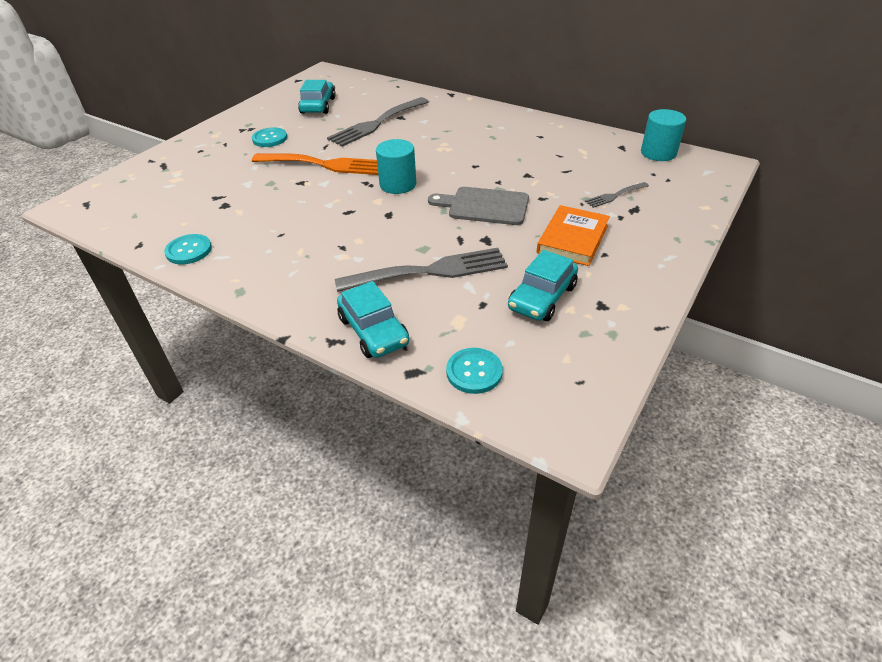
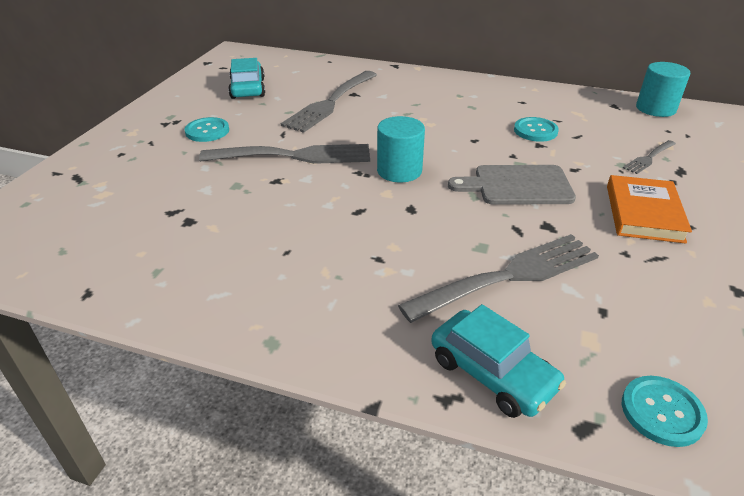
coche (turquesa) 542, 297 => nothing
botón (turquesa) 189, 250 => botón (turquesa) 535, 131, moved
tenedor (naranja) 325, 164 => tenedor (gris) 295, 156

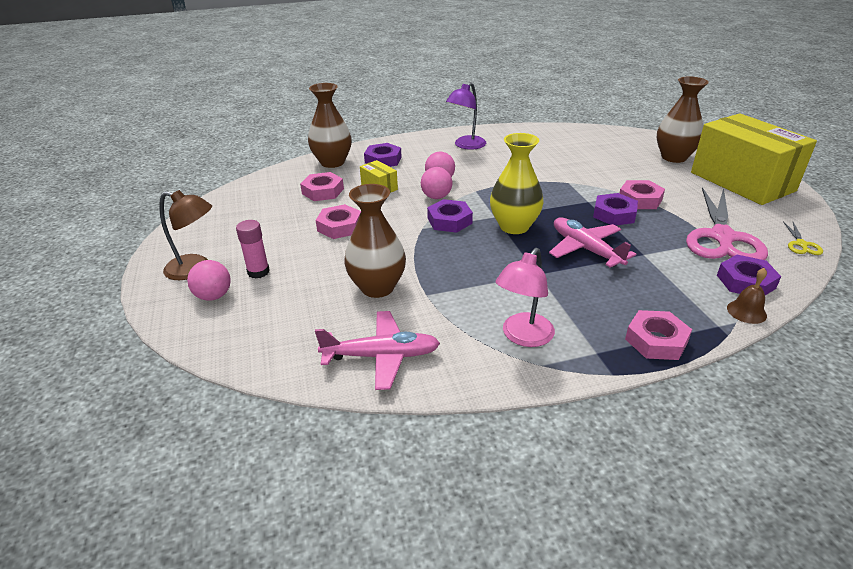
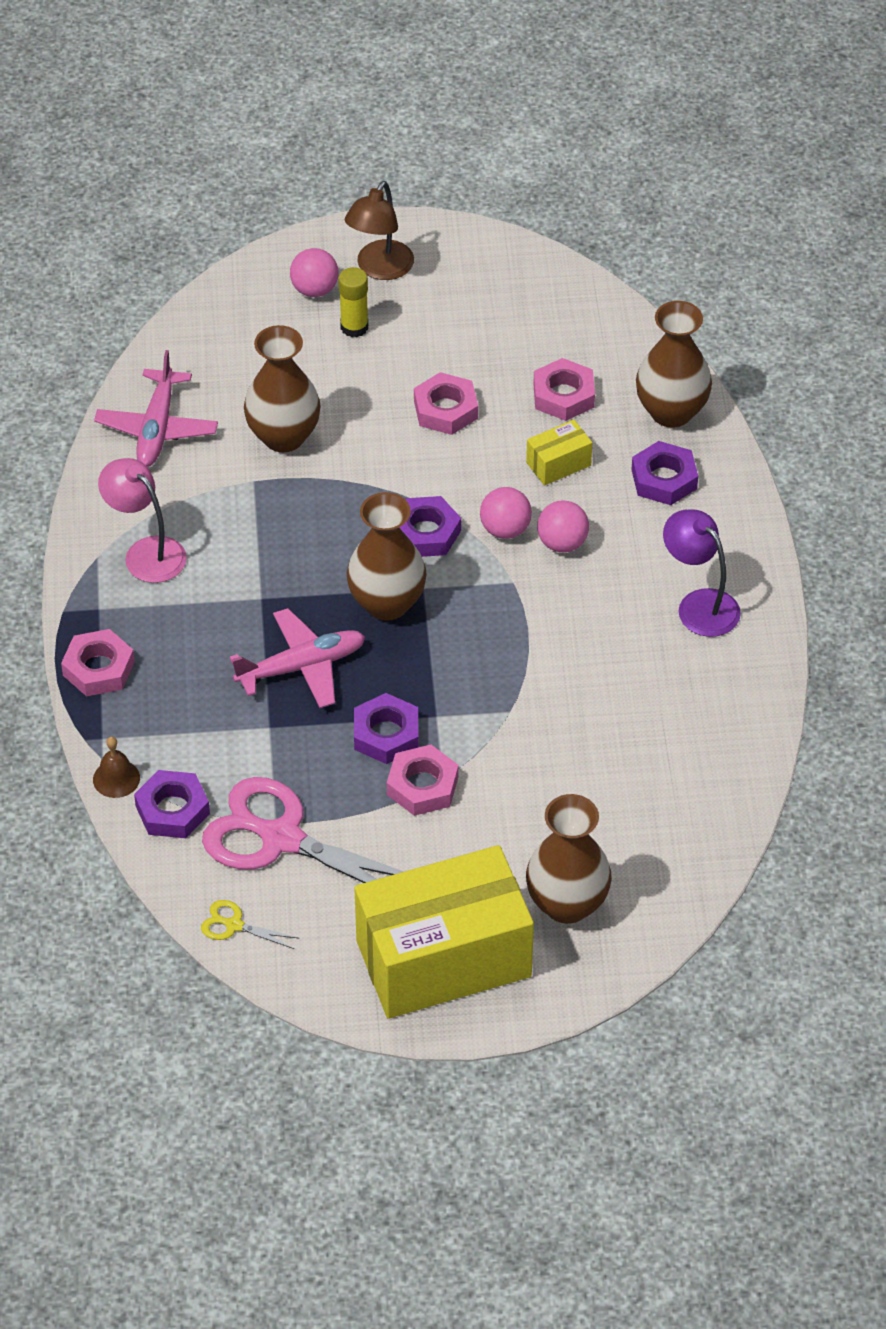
barra de pegamento (rosa) 258, 272 => barra de pegamento (amarillo) 354, 327
florero (amarillo) 514, 226 => florero (marrón) 387, 603

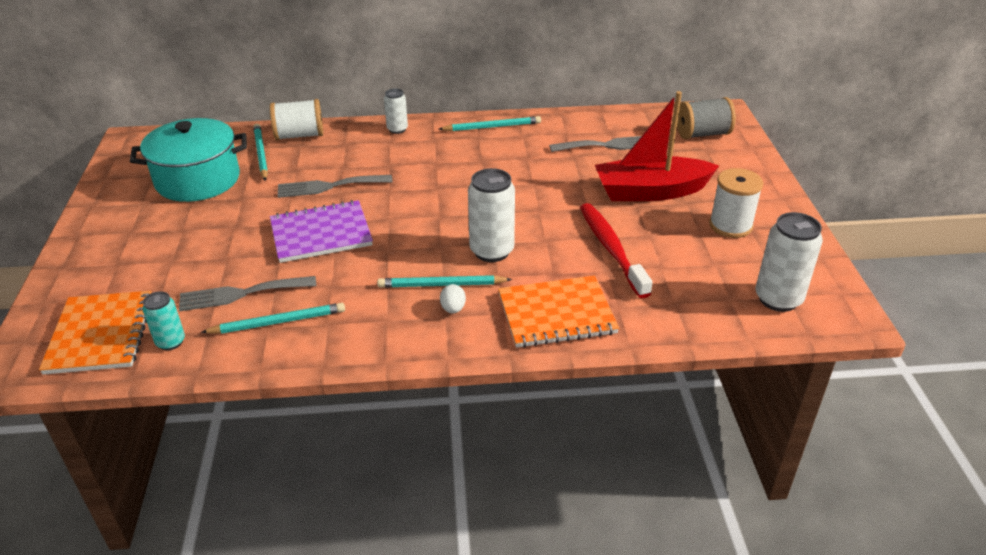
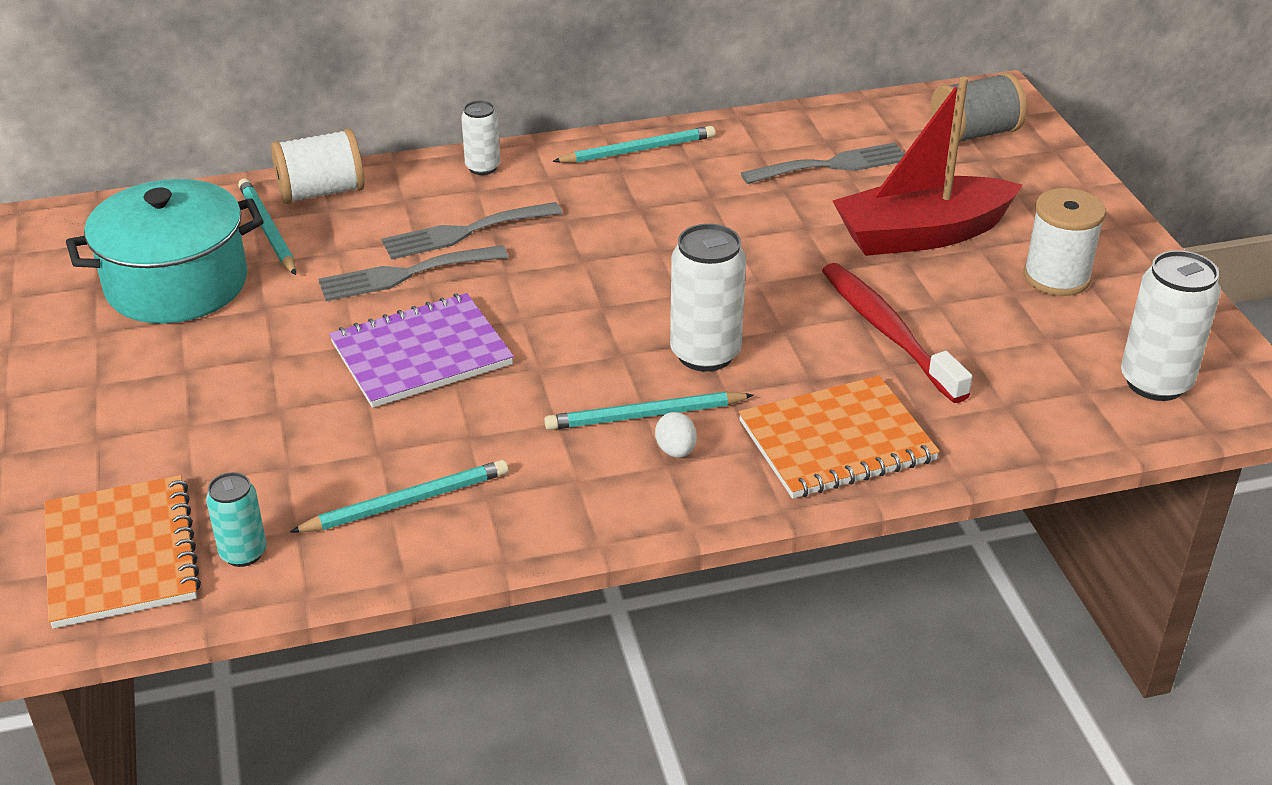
tenedor (gris) 241, 294 => tenedor (gris) 464, 232, moved

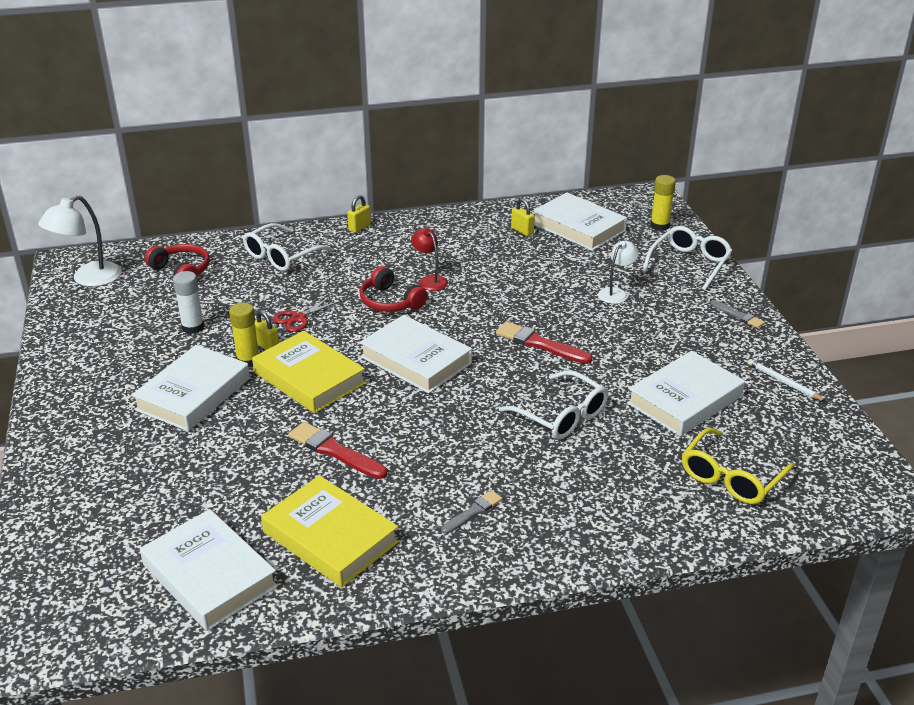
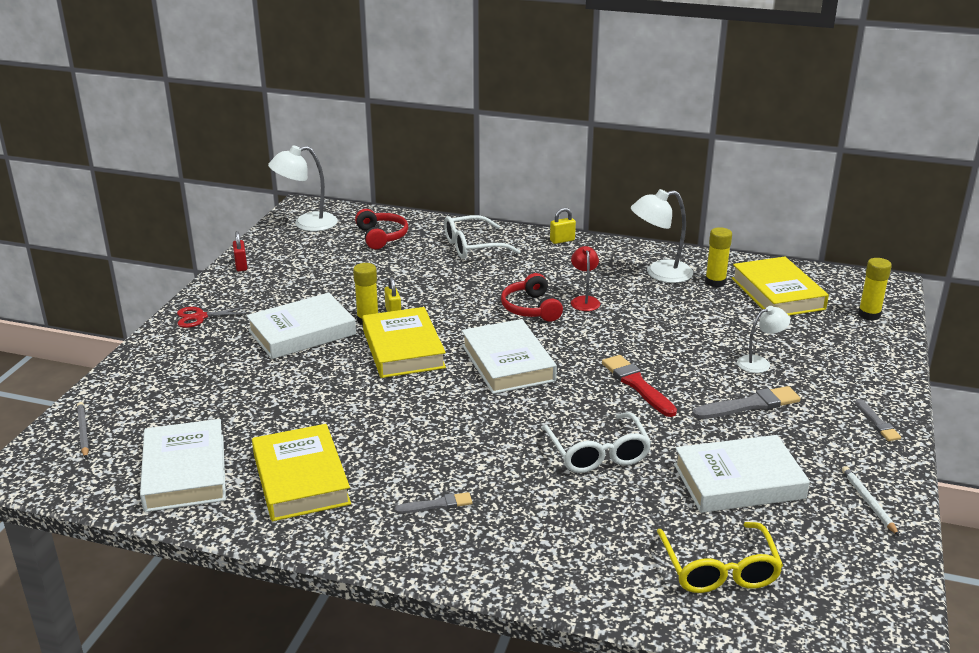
barra de pegamento (blanco) 193, 327 => nothing
pincel (rojo) 334, 451 => nothing
gafas (blanco) 689, 264 => nothing
nothing => lápiz (gris) 83, 432
nothing => candado (rojo) 241, 266
nothing => lámpara (blanco) 659, 273
nothing => pincel (gris) 749, 405
tijeras (rojo) 298, 318 => tijeras (rojo) 200, 317, moved
candado (amarillo) 522, 231 => barra de pegamento (amarillo) 715, 282
libro (blanco) 578, 227 => libro (amarillo) 777, 293
gafas (amarillo) 731, 477 => gafas (amarillo) 719, 569, 75 degrees counterclockwise

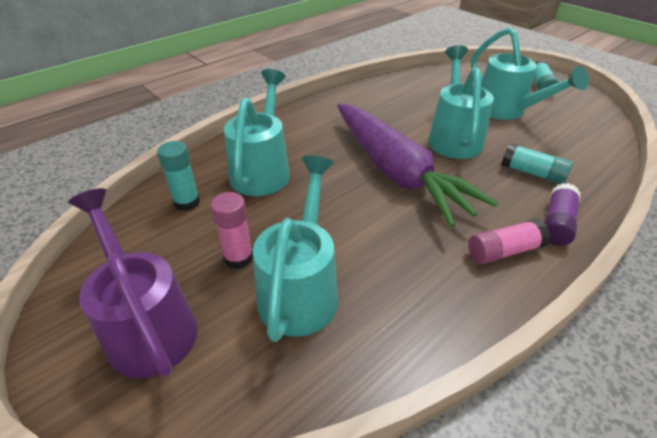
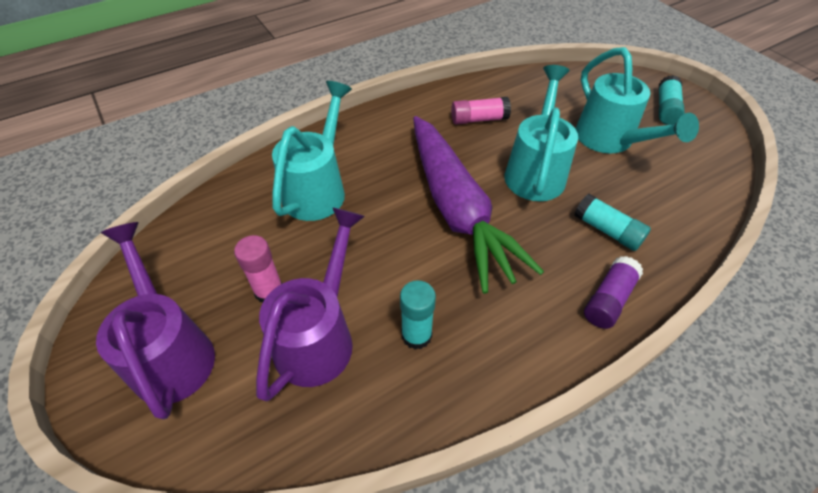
barra de pegamento (turquesa) 187, 202 => barra de pegamento (turquesa) 416, 335, moved
barra de pegamento (rosa) 504, 251 => barra de pegamento (rosa) 479, 119, moved
regadera (turquesa) 301, 289 => regadera (morado) 319, 336

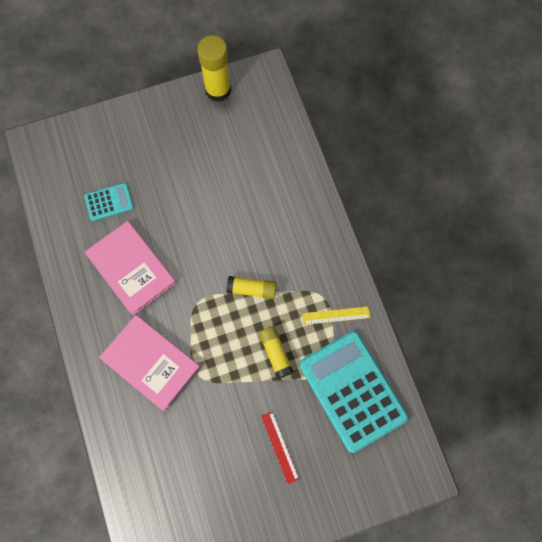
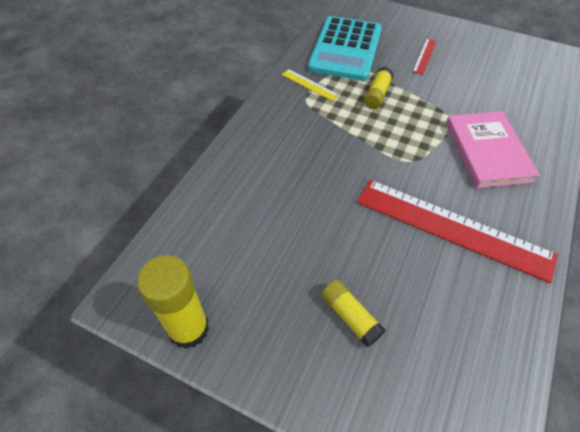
calculadora (turquesa) 109, 202 => nothing
barra de pegamento (amarillo) 252, 289 => barra de pegamento (amarillo) 350, 316, moved
libro (rosa) 131, 268 => regla (rojo) 452, 228

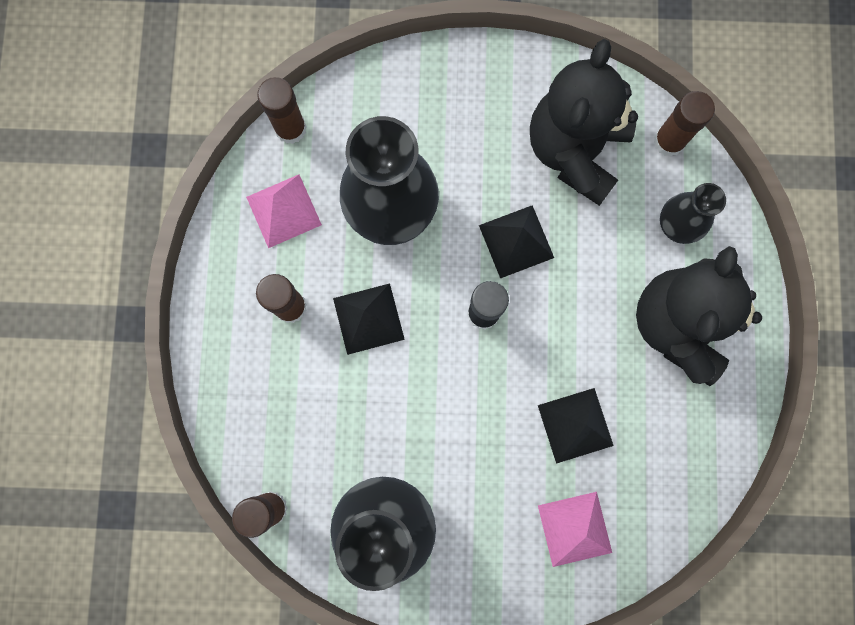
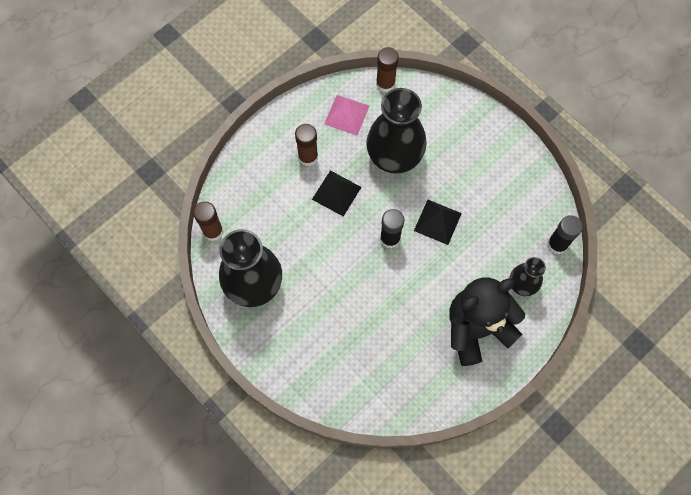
osito (negro) 575, 150 => nothing
pirámide (negro) 575, 425 => nothing
pirámide (rosa) 574, 529 => nothing
barra de pegamento (marrón) 669, 141 => barra de pegamento (negro) 557, 244

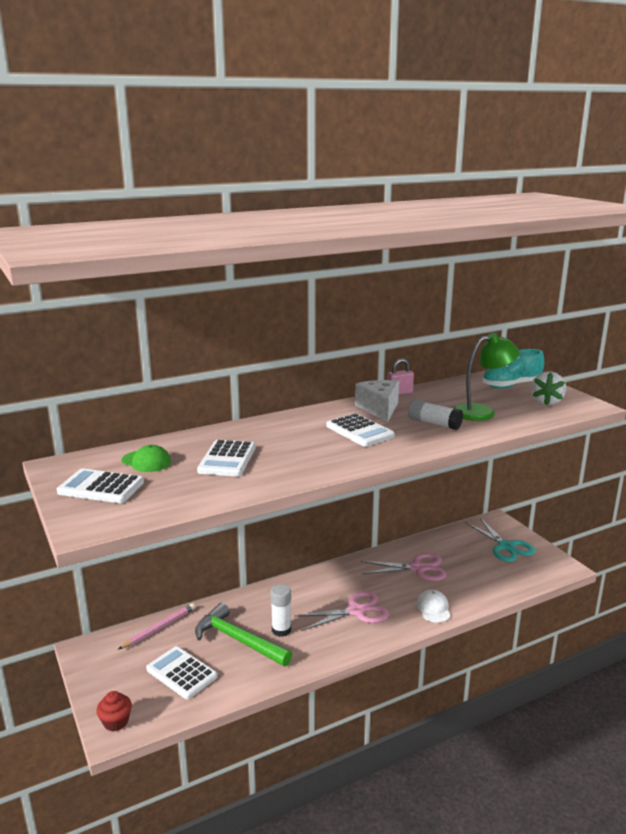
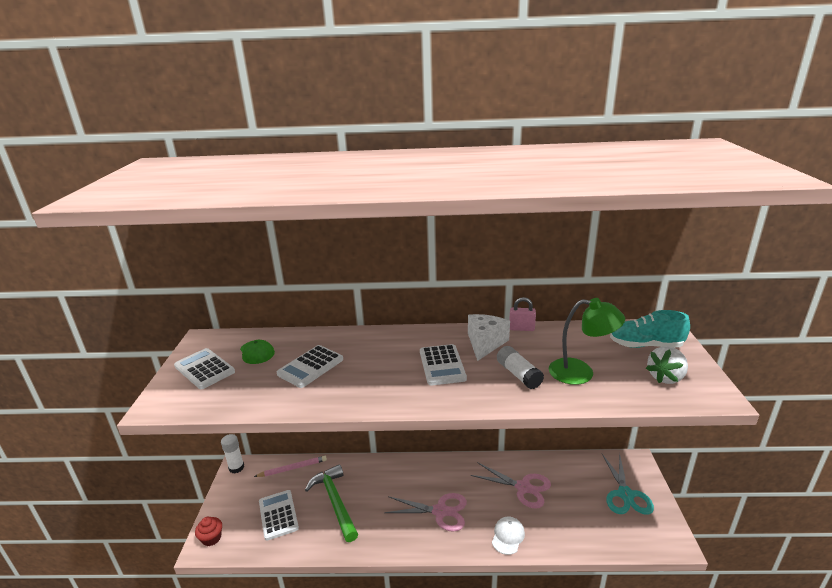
barra de pegamento (blanco) 281, 630 => barra de pegamento (blanco) 236, 467, moved

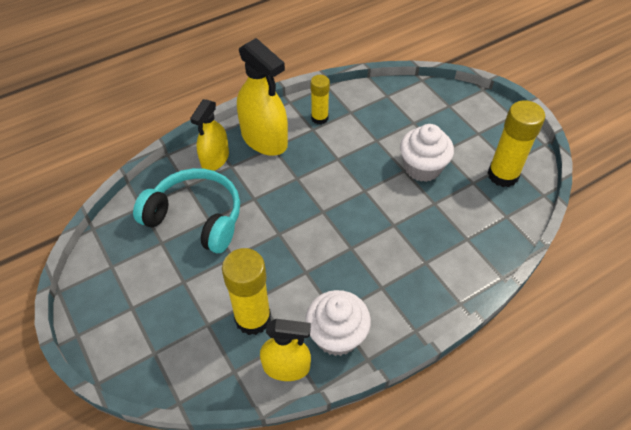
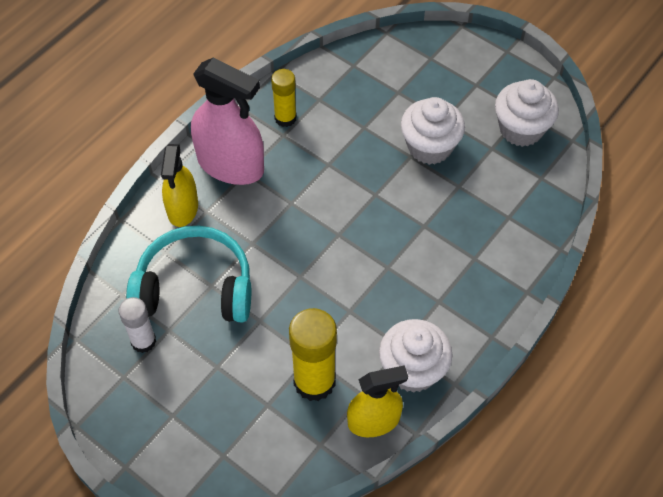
nothing => barra de pegamento (blanco) 143, 341
barra de pegamento (amarillo) 503, 175 => magdalena (blanco) 521, 129
pulverizador (amarillo) 264, 139 => pulverizador (rosa) 230, 165

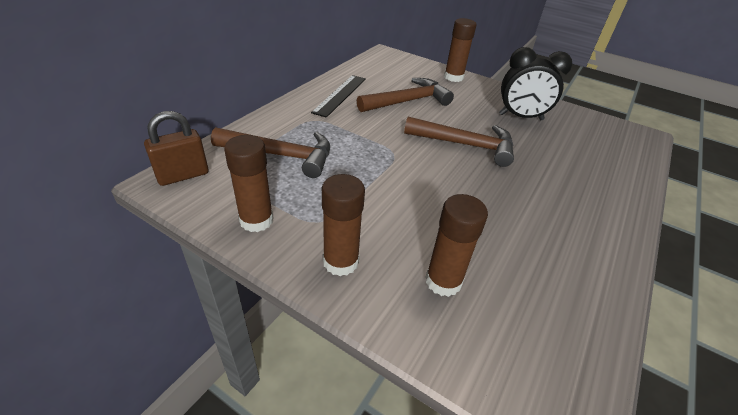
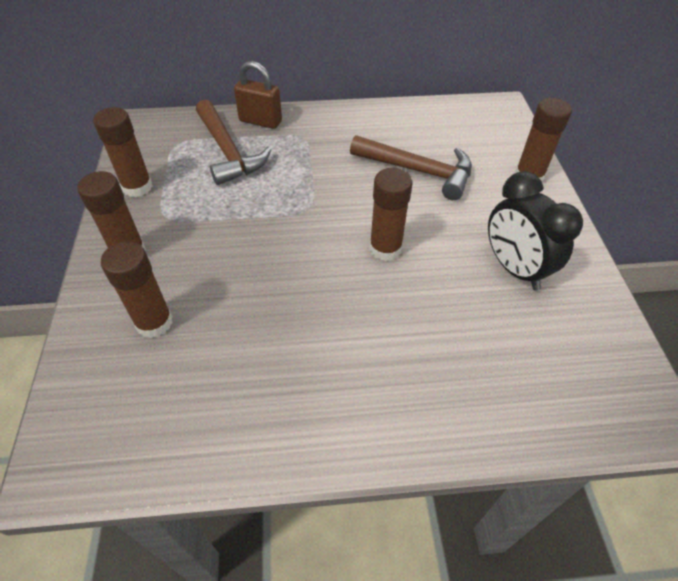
regla (negro) 340, 95 => nothing
candado (marrón) 183, 175 => candado (marrón) 260, 121, moved
martillo (marrón) 465, 145 => barra de pegamento (marrón) 385, 248

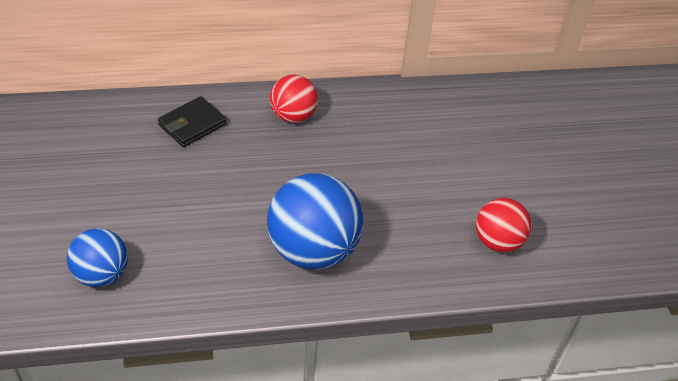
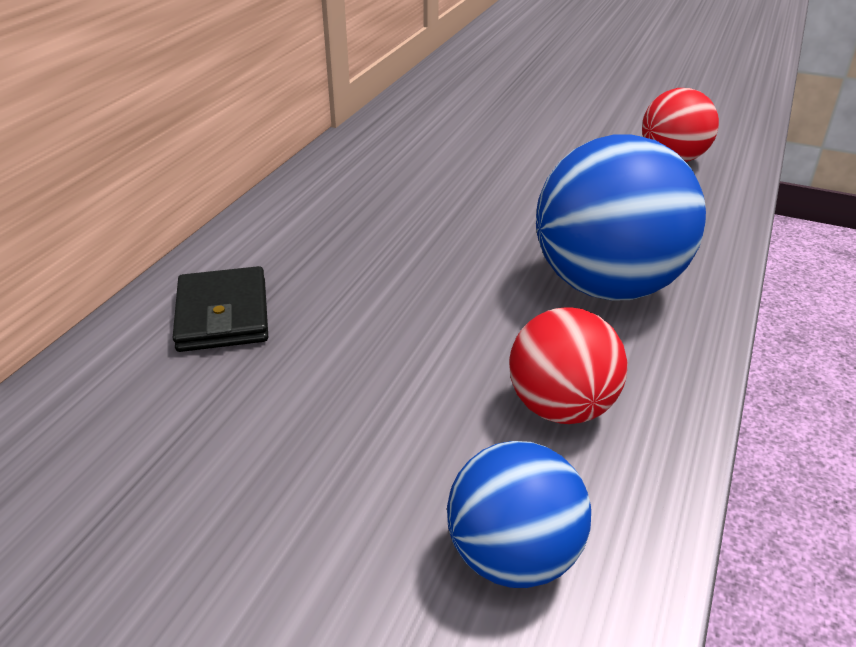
pelota (rojo) 293, 116 => pelota (rojo) 561, 407, moved

